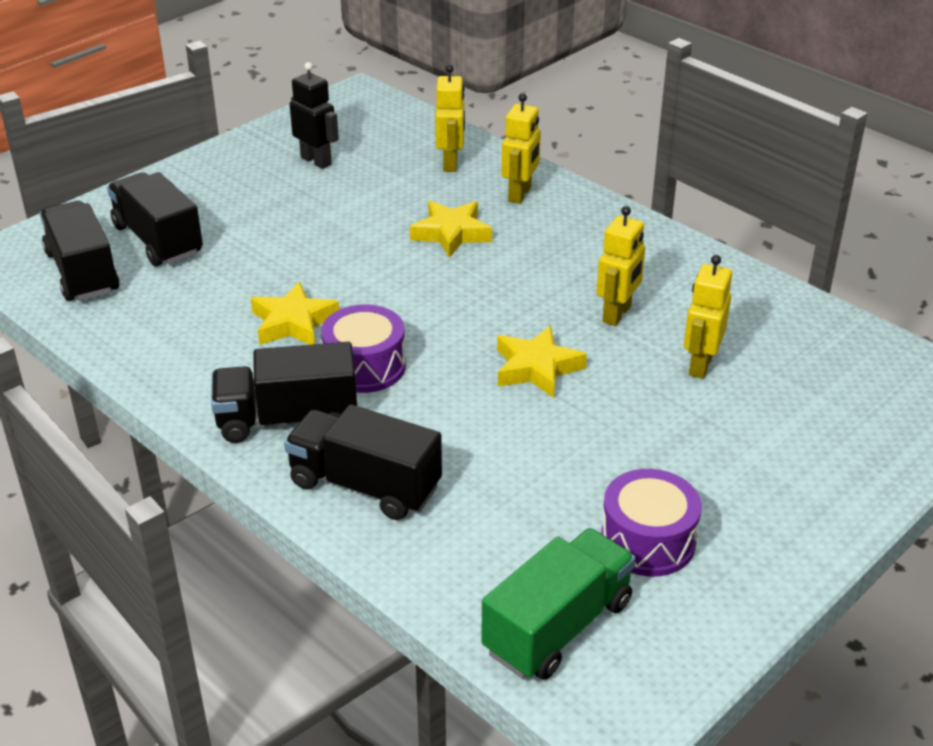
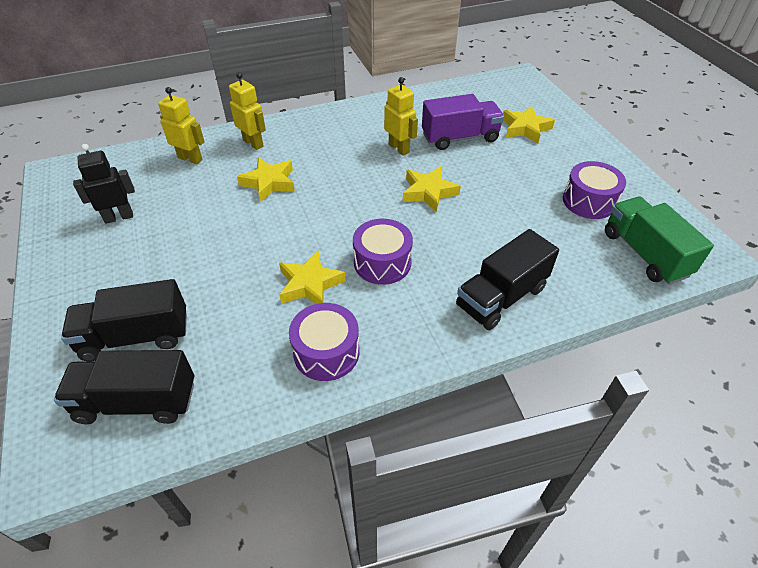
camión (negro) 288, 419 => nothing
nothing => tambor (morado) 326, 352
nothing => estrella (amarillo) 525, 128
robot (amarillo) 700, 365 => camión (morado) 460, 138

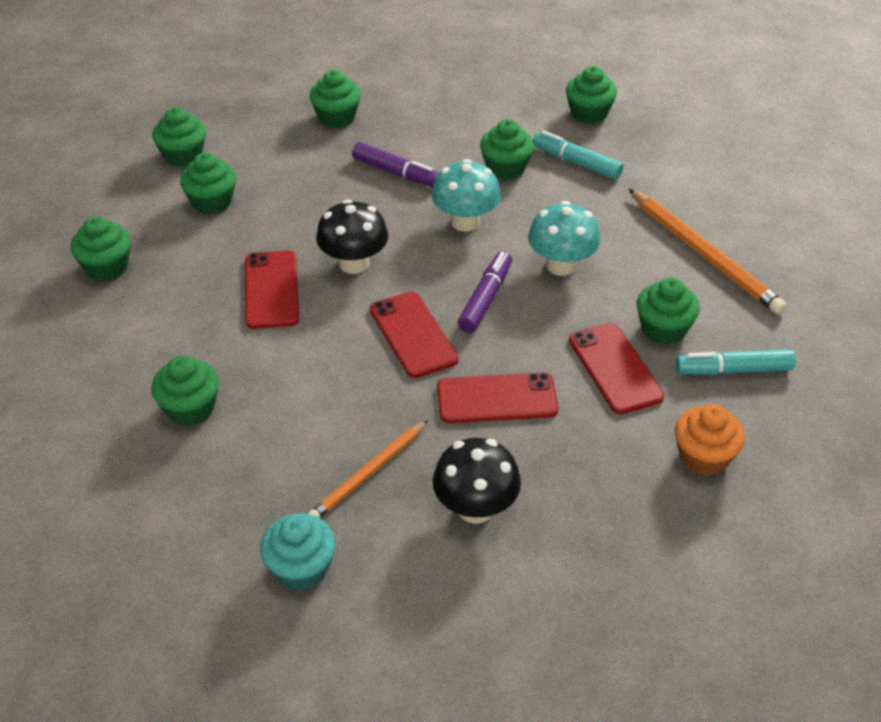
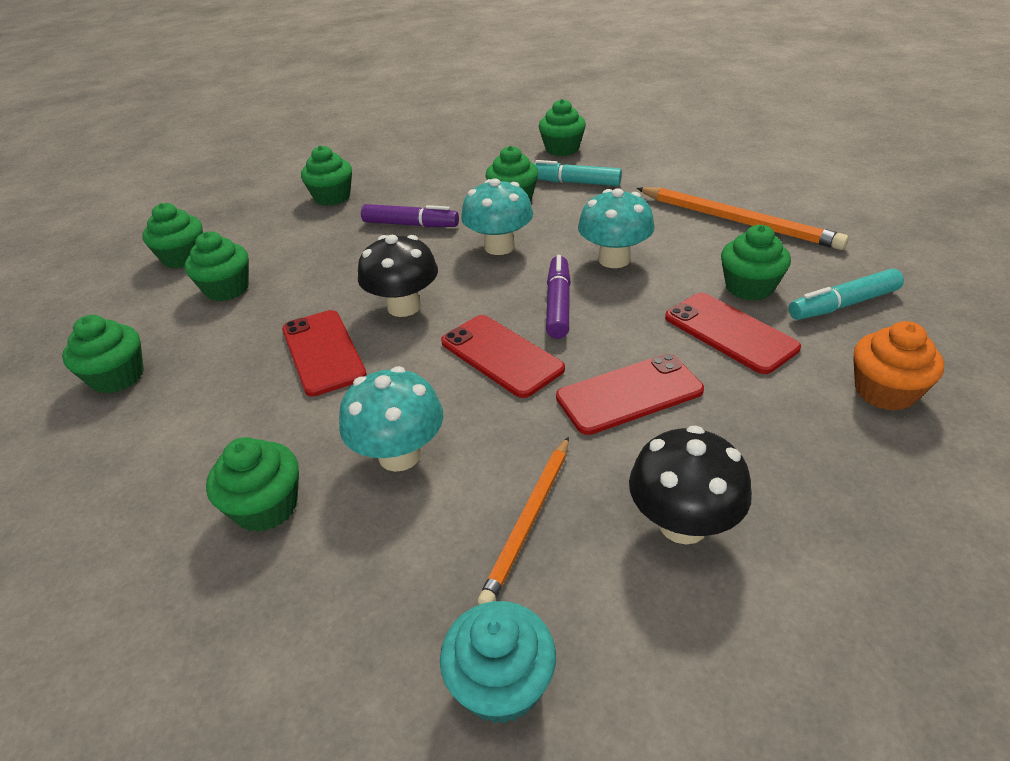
nothing => seta (turquesa) 400, 455

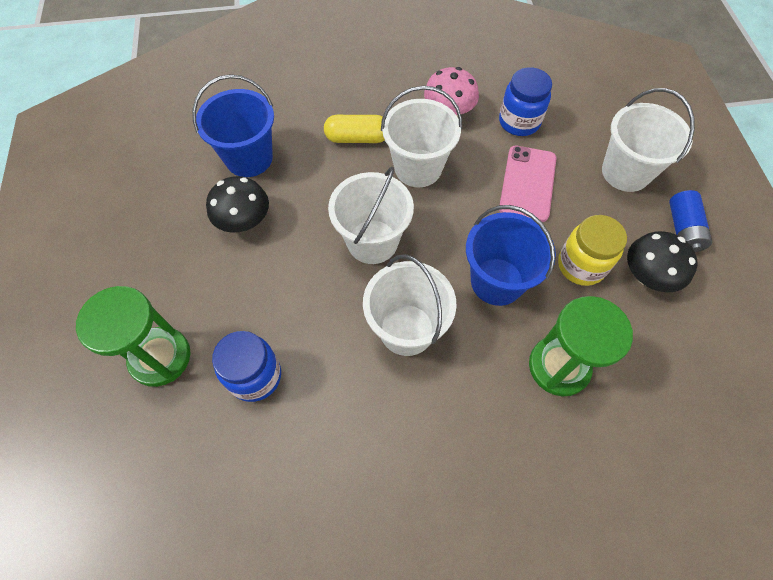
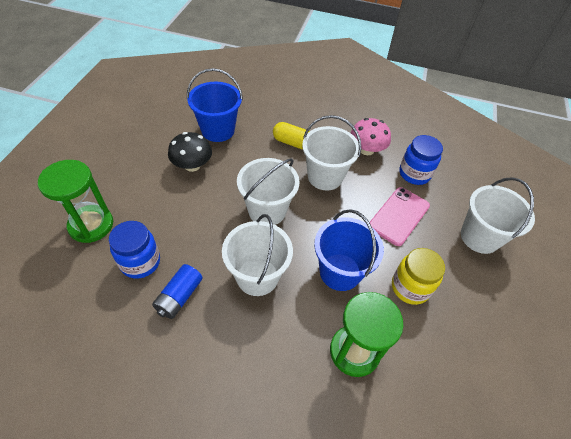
seta (negro) 647, 276 => nothing
pila (azul) 682, 229 => pila (azul) 179, 297, moved

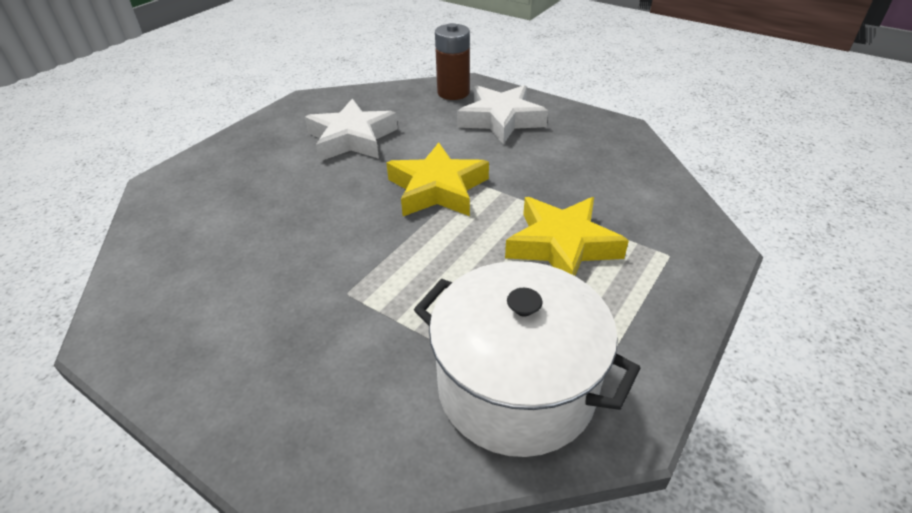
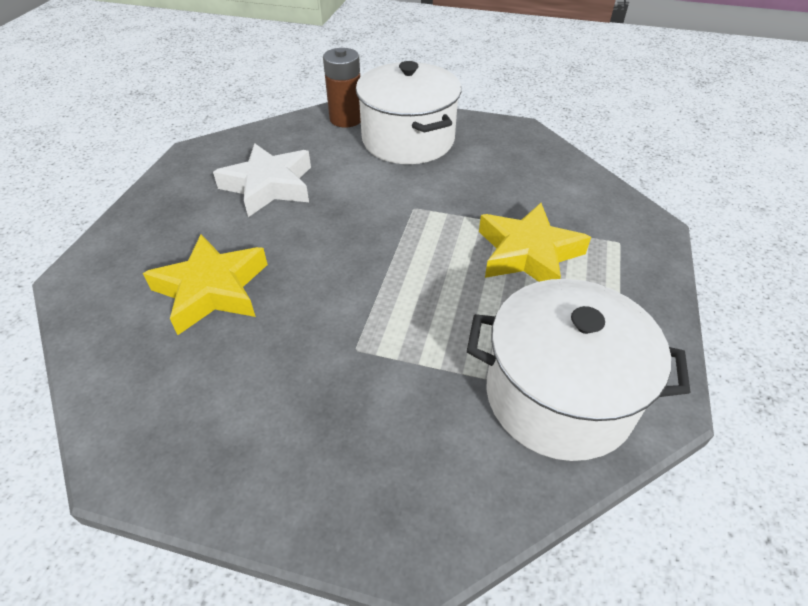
estrella (amarillo) 437, 189 => estrella (amarillo) 212, 289, moved
estrella (blanco) 501, 120 => olla (blanco) 408, 140

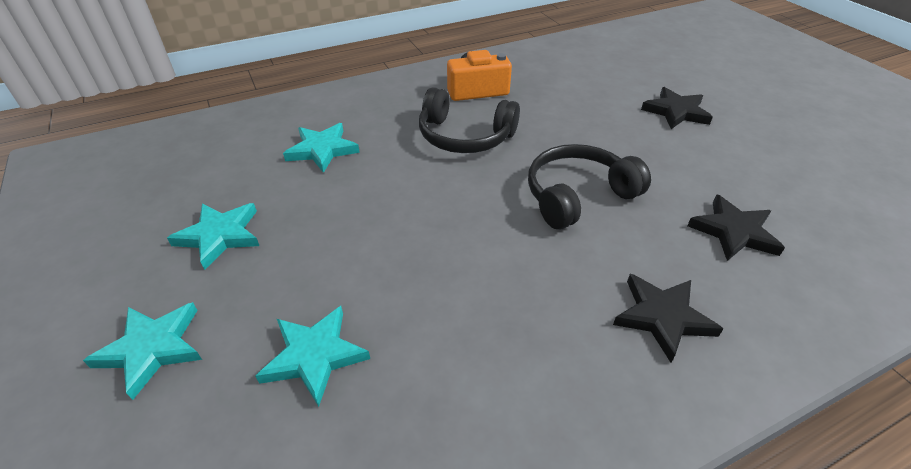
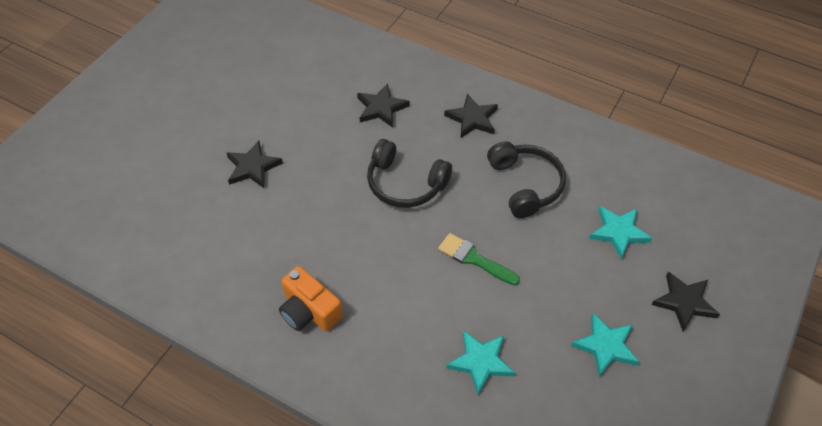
nothing => pincel (verde) 474, 259
auriculares (negro) 464, 136 => auriculares (negro) 525, 185, moved
estrella (turquesa) 152, 348 => estrella (negro) 684, 302

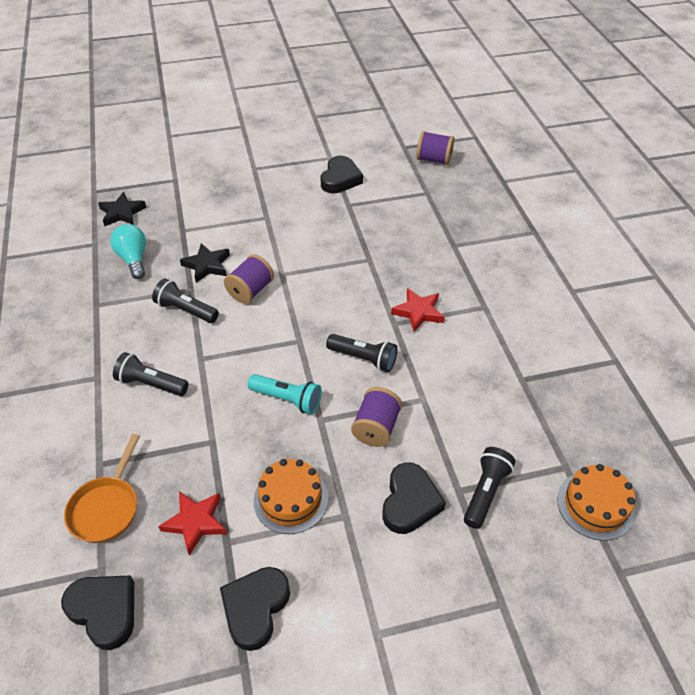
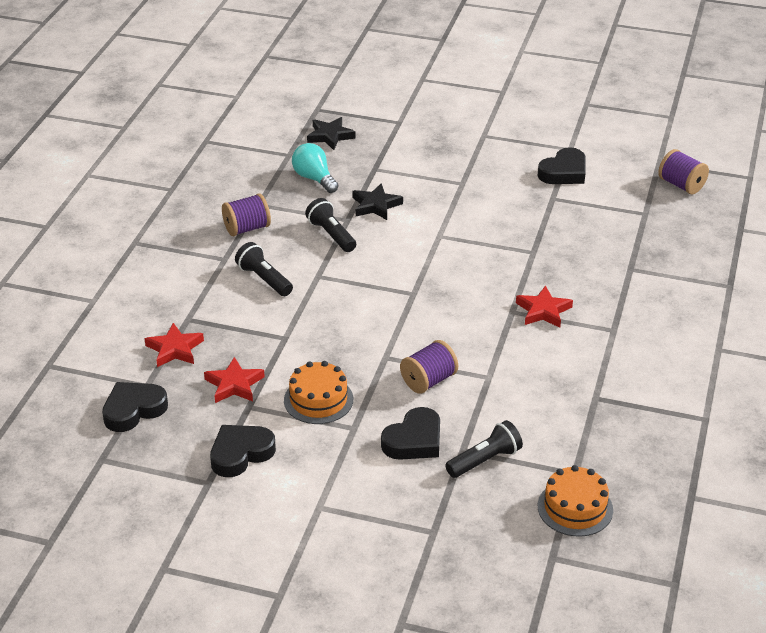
lámpara de mano (turquesa) 287, 399 => nothing
lámpara de mano (negro) 363, 359 => nothing
carrete (morado) 250, 291 => carrete (morado) 247, 228, moved
sartén (naranja) 106, 508 => estrella (rojo) 175, 349
corazón (negro) 104, 611 => corazón (negro) 133, 410, 105 degrees counterclockwise
bombilla (turquesa) 133, 259 => bombilla (turquesa) 314, 178, 45 degrees counterclockwise

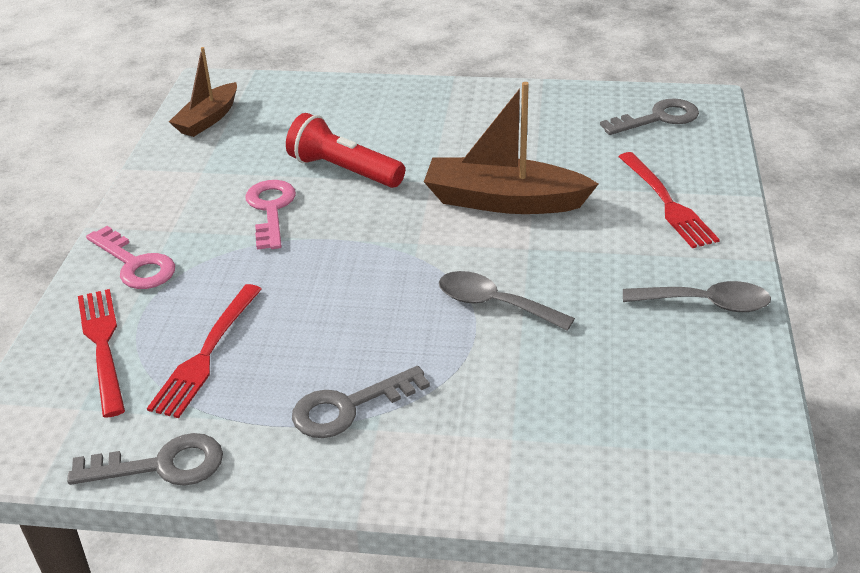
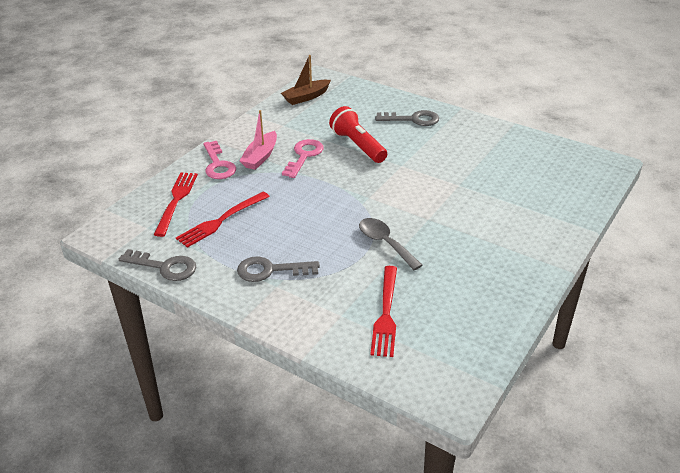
barco (marrón) 504, 201 => nothing
cuchara (gris) 706, 304 => nothing
nothing => barco (rosa) 260, 157
llave (gris) 658, 118 => llave (gris) 413, 119, moved
tenedor (rojo) 667, 203 => tenedor (rojo) 386, 314, moved

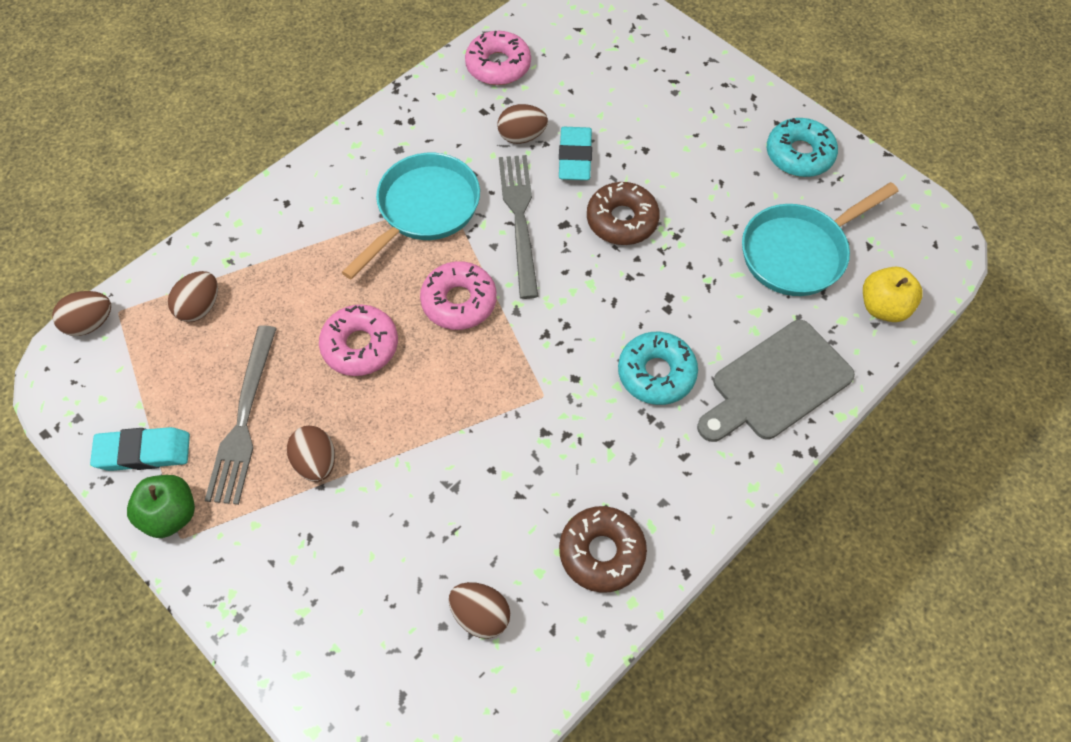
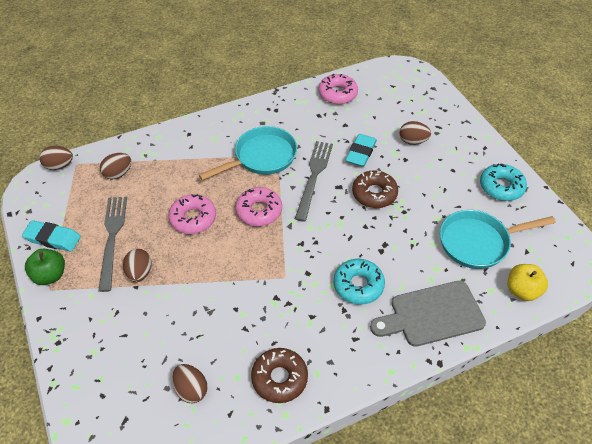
huevo (marrón) 522, 136 => huevo (marrón) 412, 141, moved
tenedor (gris) 243, 419 => tenedor (gris) 112, 238, 150 degrees clockwise

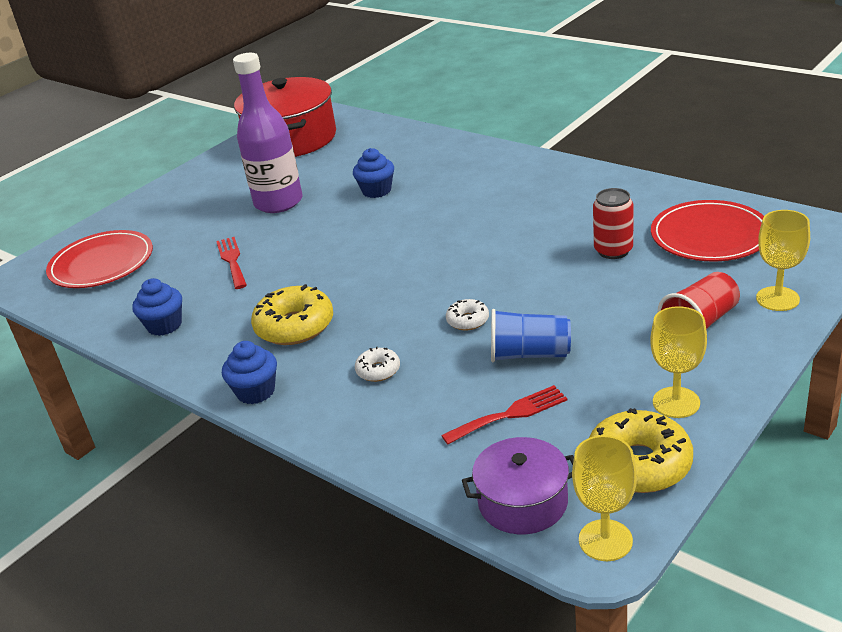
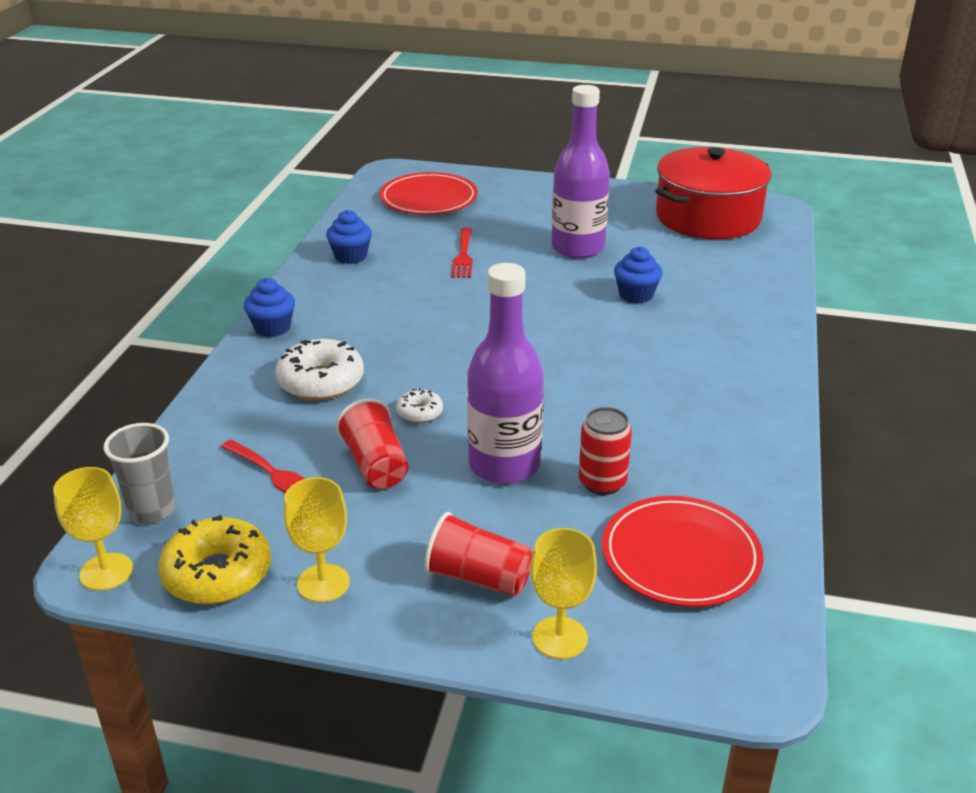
rosquilla (amarillo) 295, 326 => nothing
nothing => botella (morado) 504, 465
olla (morado) 522, 502 => vaso (gris) 152, 510
vaso (azul) 529, 354 => vaso (rojo) 376, 465
tenedor (rojo) 232, 260 => tenedor (rojo) 463, 256, 135 degrees clockwise
rosquilla (blanco) 378, 370 => rosquilla (blanco) 321, 381, x1.94

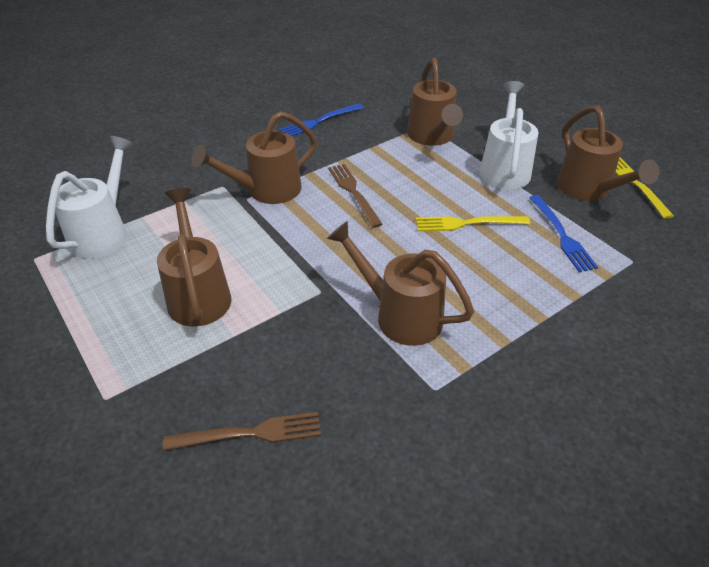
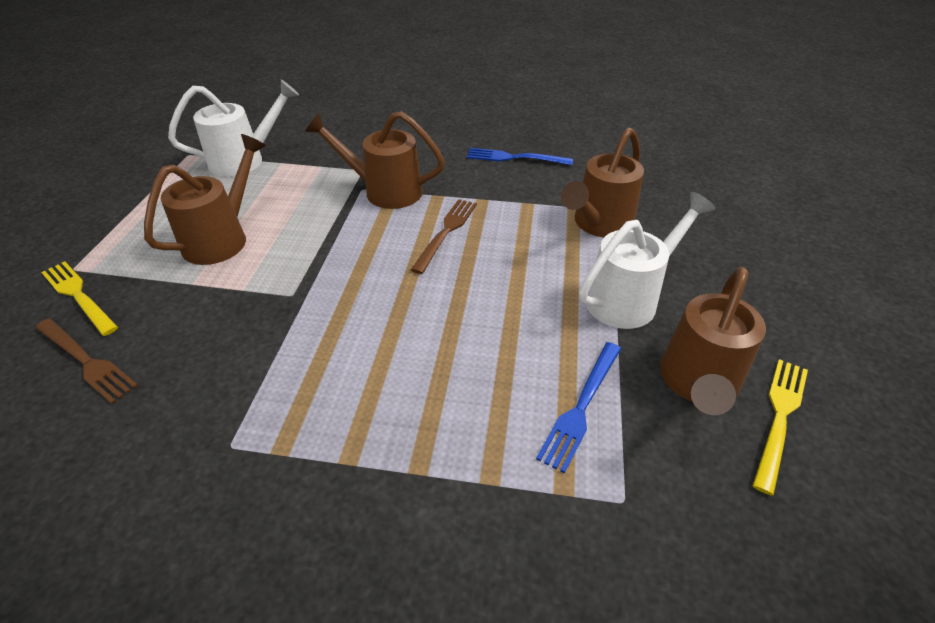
regadera (marrón) 400, 315 => nothing
tenedor (amarillo) 467, 223 => tenedor (amarillo) 78, 295, moved

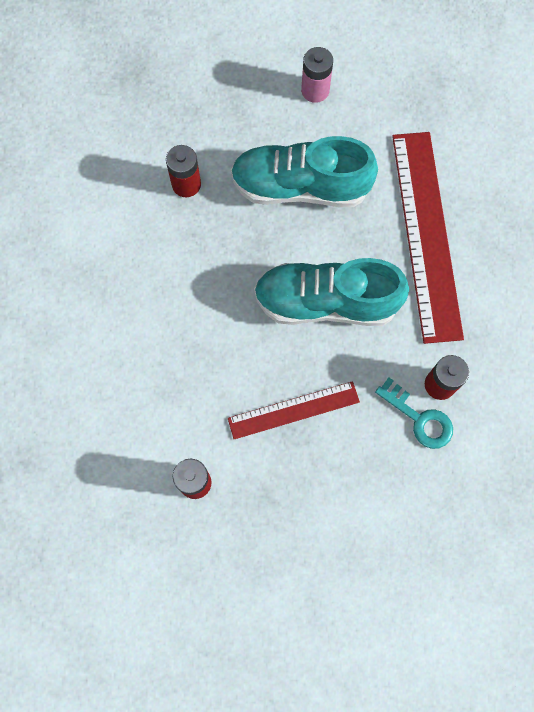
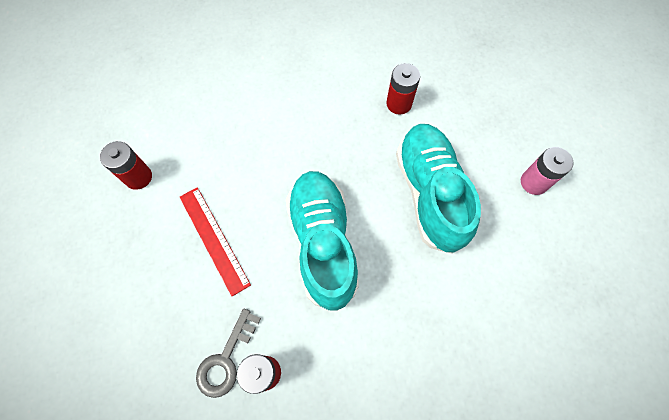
regla (rojo) 427, 234 => nothing
llave (turquesa) 419, 418 => llave (gris) 226, 359

